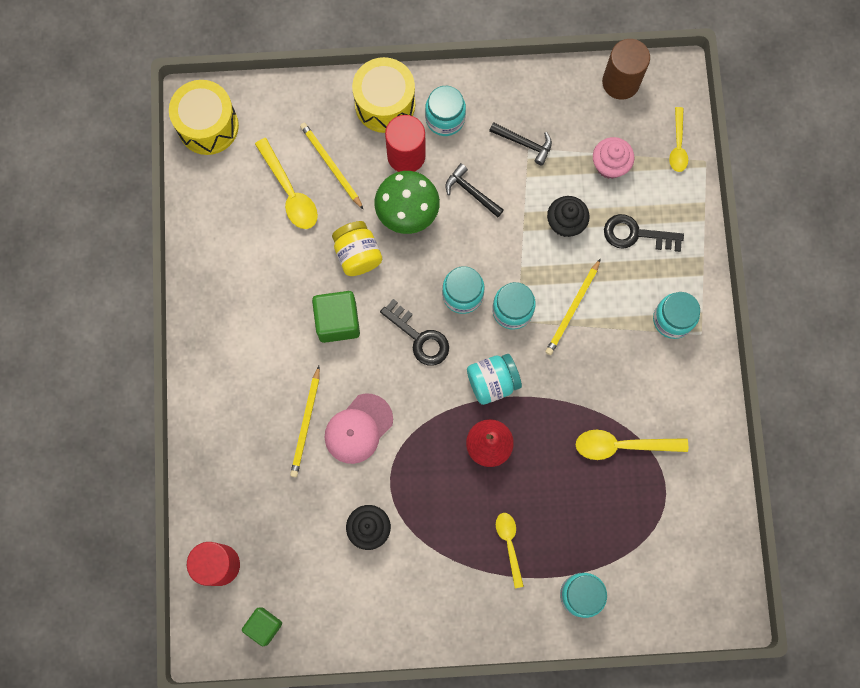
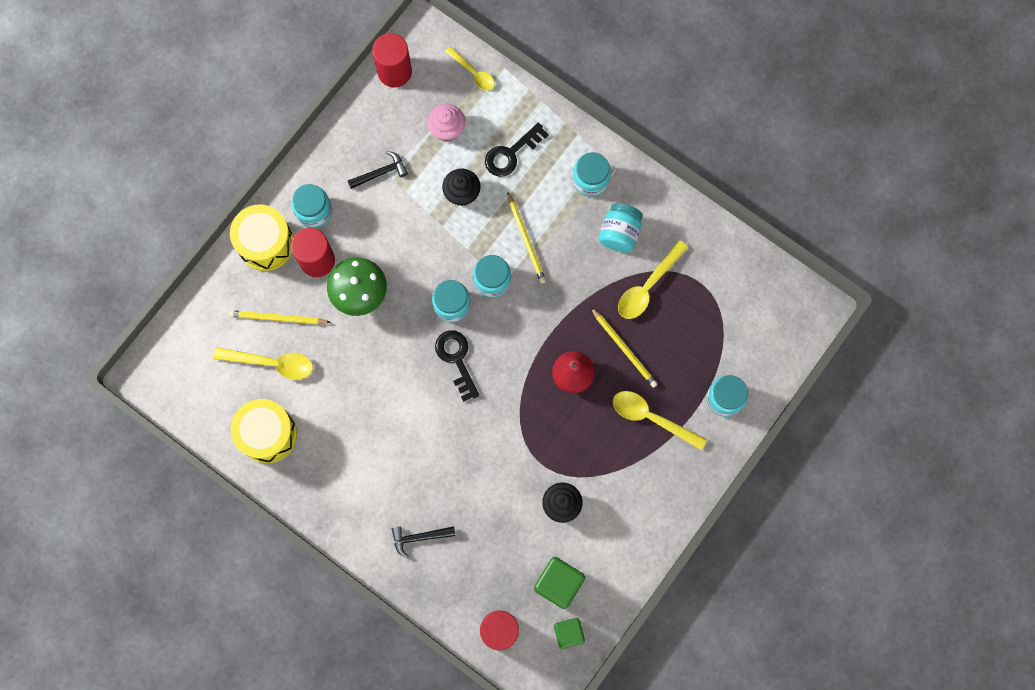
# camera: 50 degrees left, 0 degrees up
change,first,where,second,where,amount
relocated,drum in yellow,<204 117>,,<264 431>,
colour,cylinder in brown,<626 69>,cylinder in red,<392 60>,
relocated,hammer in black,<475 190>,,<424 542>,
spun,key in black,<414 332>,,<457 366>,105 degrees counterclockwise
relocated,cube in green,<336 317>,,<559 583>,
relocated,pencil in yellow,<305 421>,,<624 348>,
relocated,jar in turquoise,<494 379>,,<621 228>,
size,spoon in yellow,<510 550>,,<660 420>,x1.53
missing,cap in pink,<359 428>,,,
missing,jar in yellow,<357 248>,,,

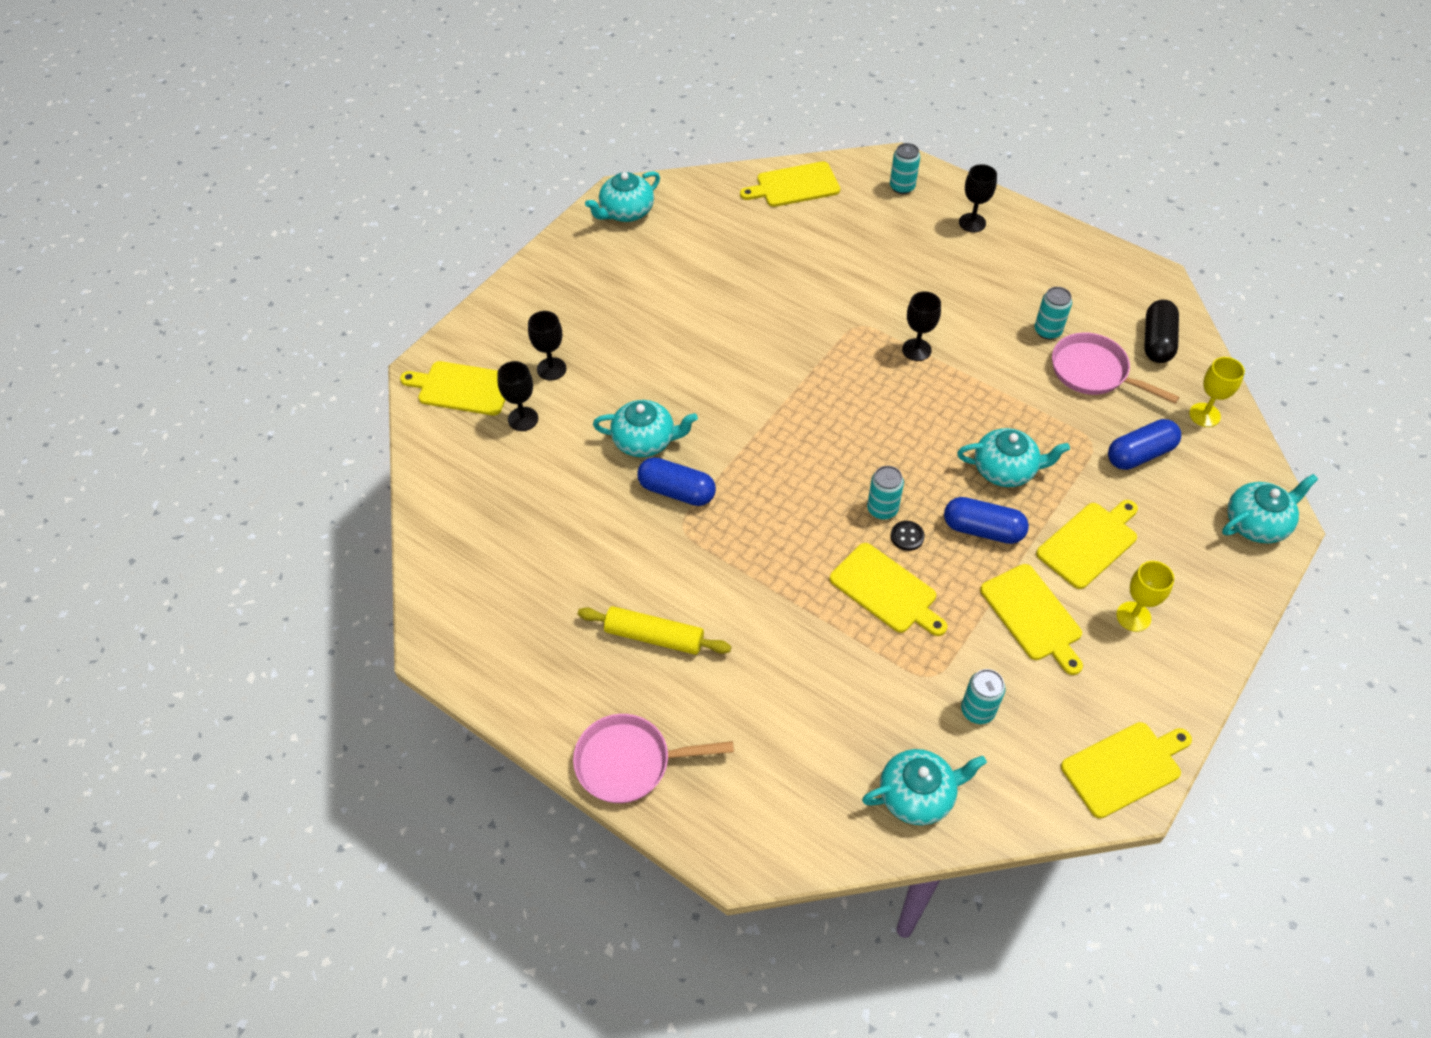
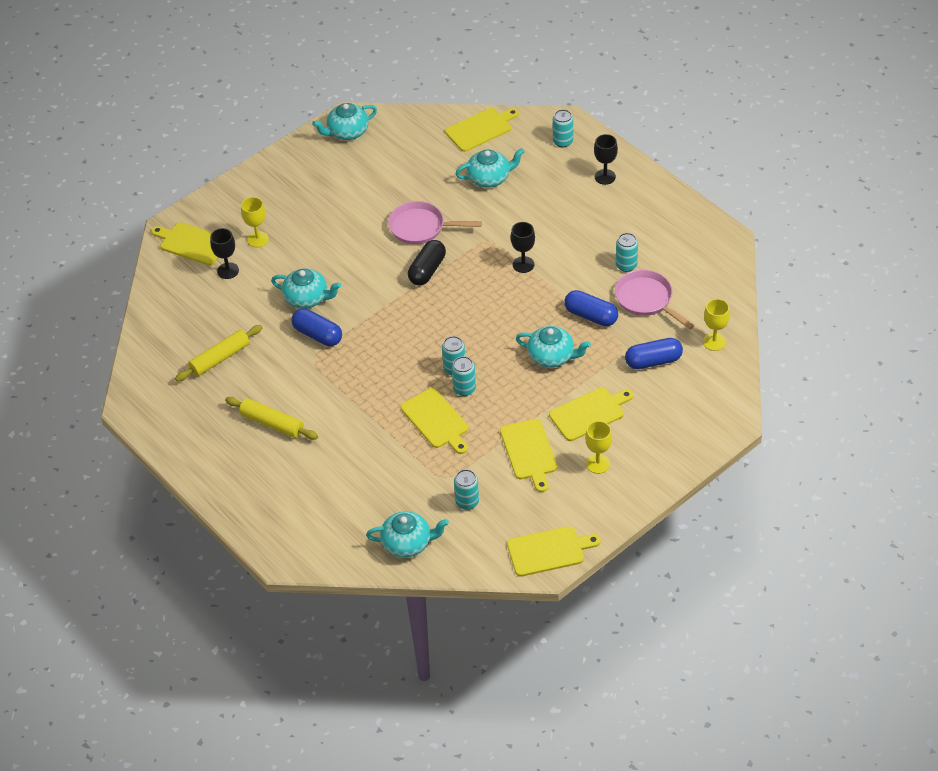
# camera: 15 degrees right, 5 degrees down
change,first,where,second,where,amount
appeared,,,rolling pin in yellow,<219 353>,
colour,goblet in black,<547 345>,goblet in yellow,<255 222>,
relocated,pan in pink,<653 758>,,<435 223>,
relocated,capsule in black,<1161 331>,,<427 263>,
spun,cutting board in yellow,<790 184>,,<482 130>,150 degrees clockwise
exchanged,button in black,<908 536>,can in turquoise,<464 376>,
relocated,teapot in turquoise,<1270 508>,,<490 168>,
relocated,capsule in blue,<986 520>,,<591 308>,

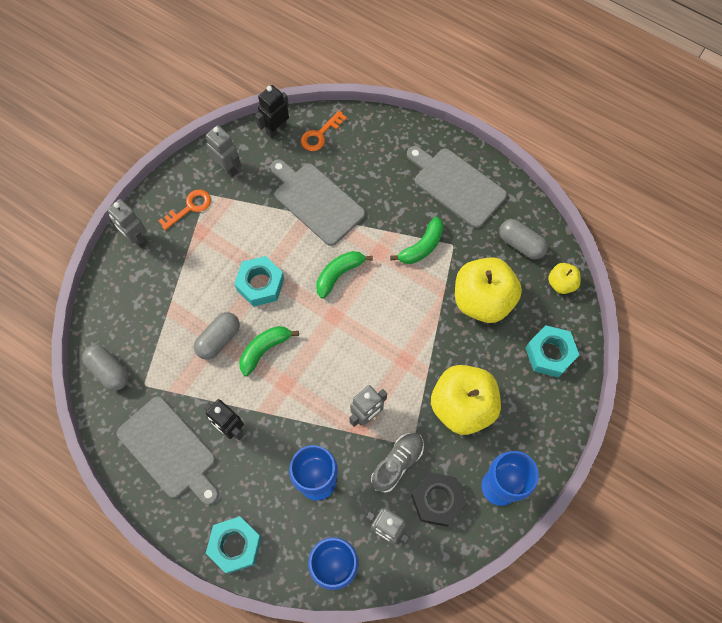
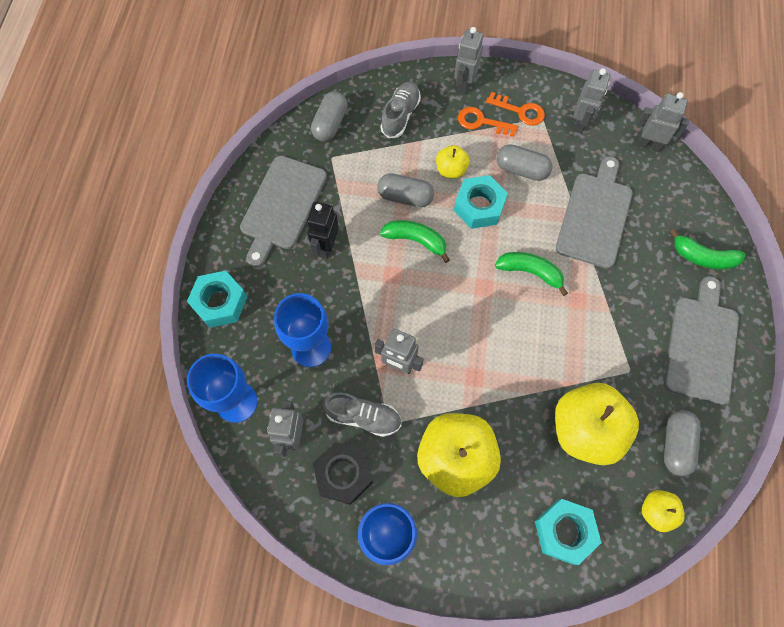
# camera: 65 degrees right, 0 degrees up
change,first,where,second,where,amount
appeared,,,shoe in grey,<400 110>,
appeared,,,apple in yellow,<453 162>,
relocated,key in orange,<324 131>,,<488 122>,
appeared,,,capsule in grey,<524 162>,
colour,robot in black,<272 111>,robot in grey,<663 122>,
relocated,banana in green,<417 240>,,<708 249>,

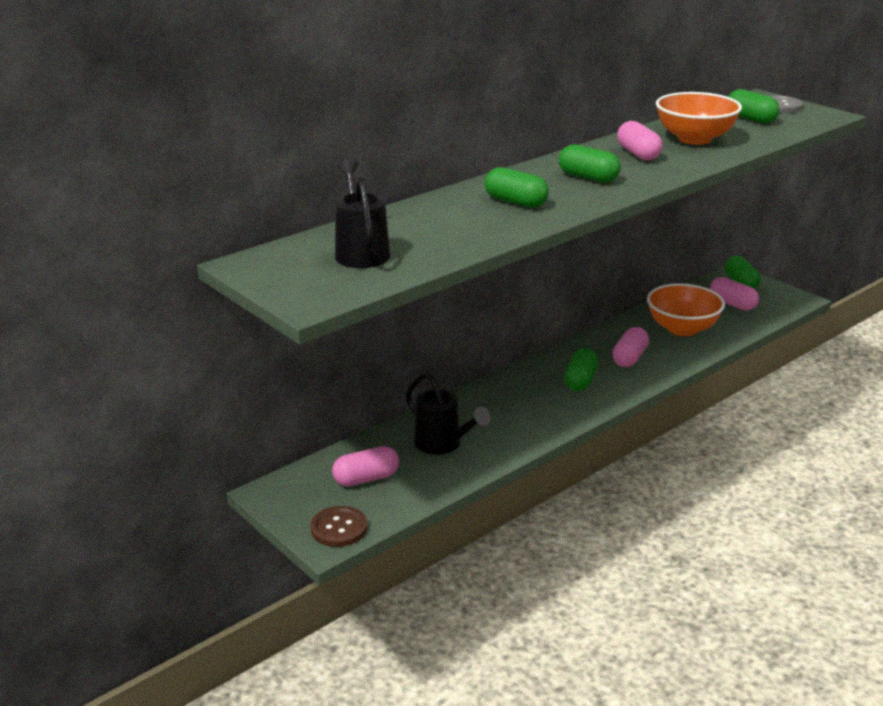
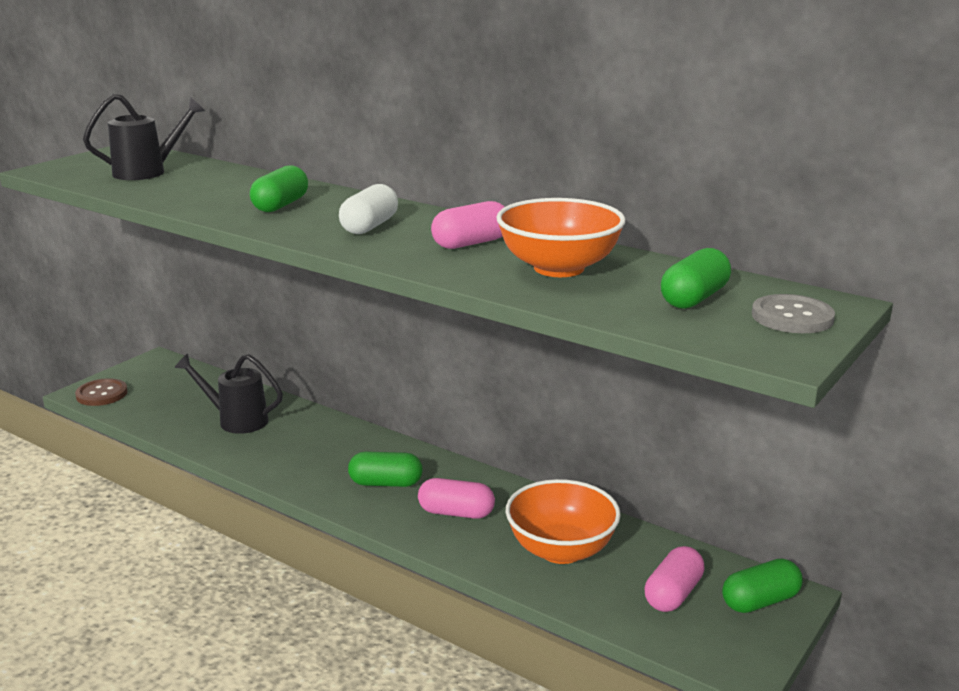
# camera: 75 degrees right, 5 degrees down
change,first,where,second,where,amount
spun,watering can in black,<448 413>,,<228 394>,75 degrees clockwise
colour,capsule in green,<590 163>,capsule in white,<368 209>,
missing,capsule in pink,<365 466>,,,

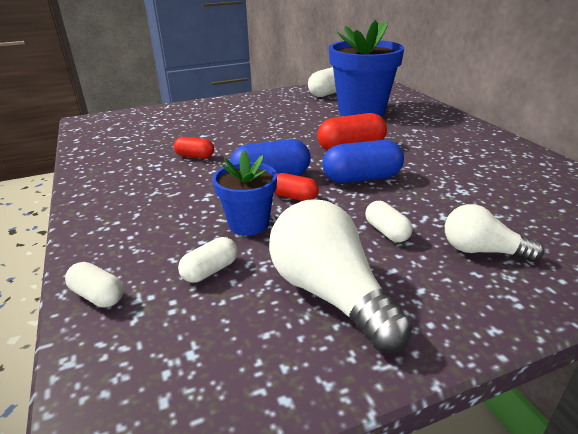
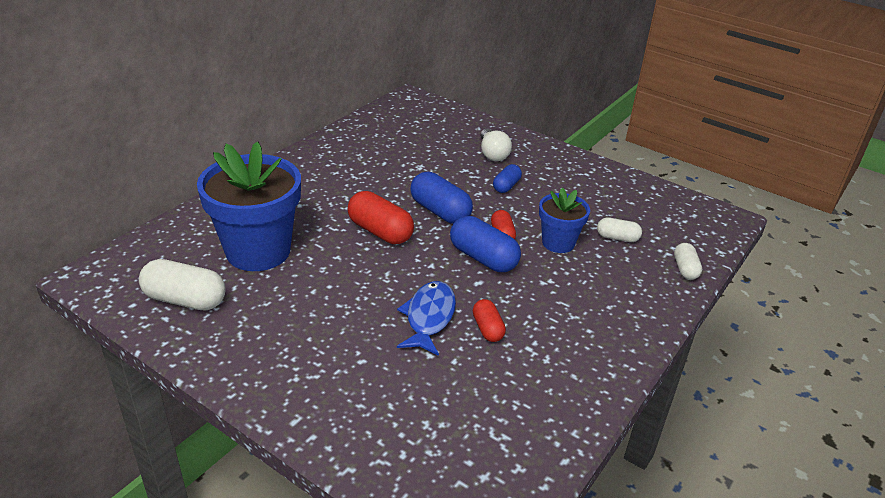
# camera: 125 degrees left, 5 degrees up
change,first,where,second,where,amount
appeared,,,fish in blue,<426 318>,
colour,capsule in white,<389 221>,capsule in blue,<507 178>,
missing,light bulb in white,<341 276>,,,

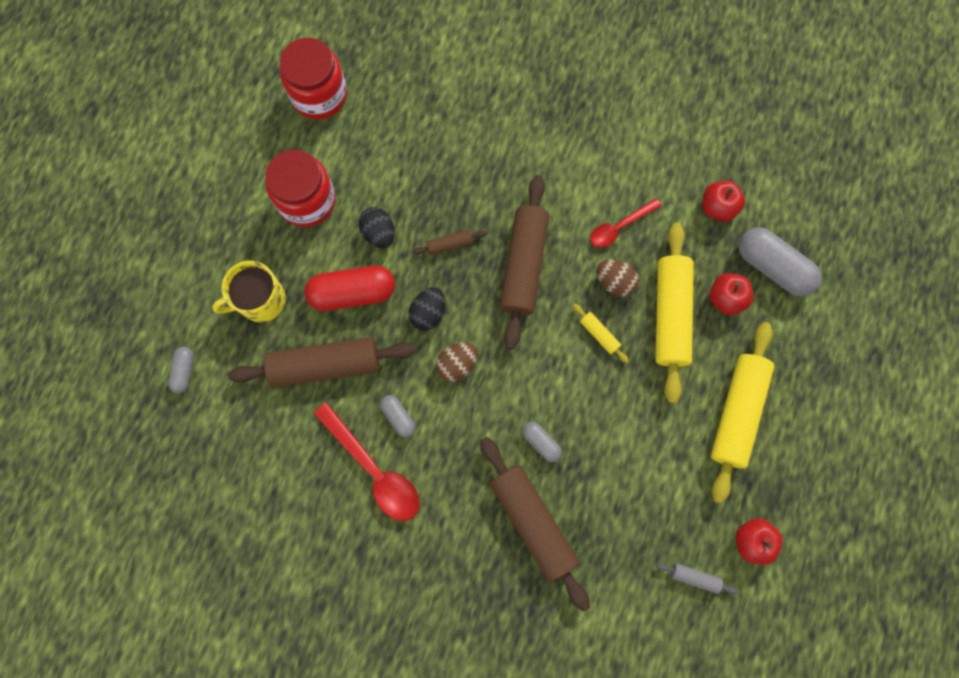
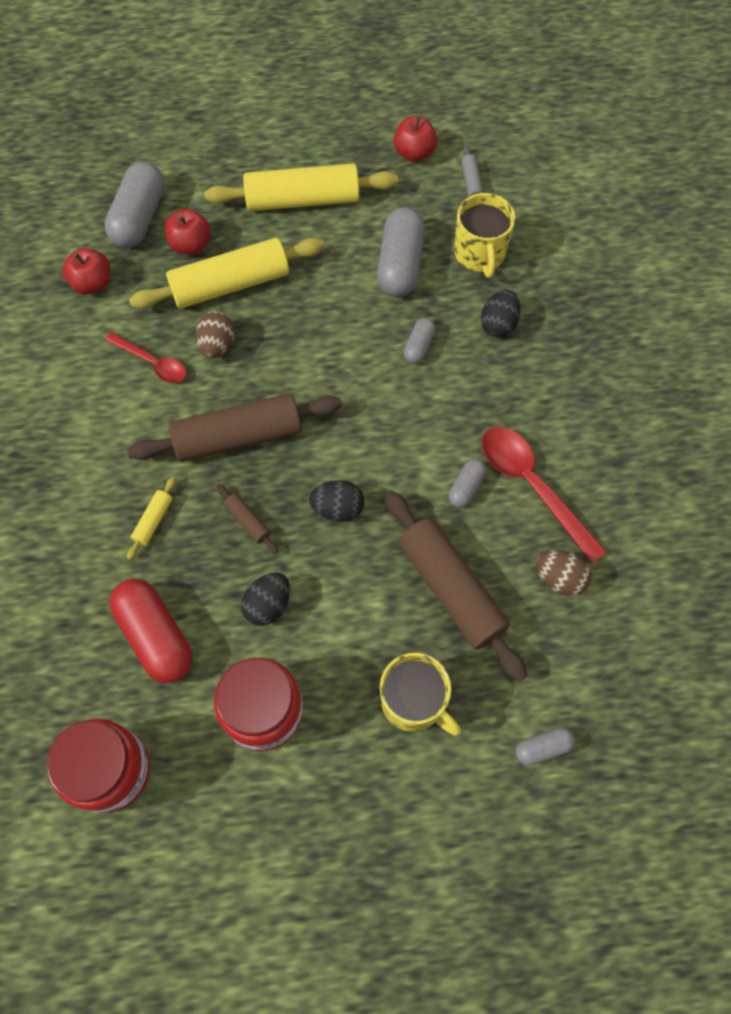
# camera: 115 degrees left, 10 degrees down
change,first,where,second,where,amount
relocated,capsule in red,<349 288>,,<151 631>,
relocated,rolling pin in yellow,<601 333>,,<151 518>,
appeared,,,capsule in grey,<401 252>,
appeared,,,mug in yellow,<484 235>,
exchanged,rolling pin in brown,<535 524>,egg in black,<501 313>,
spun,spoon in red,<366 461>,,<544 495>,60 degrees counterclockwise
relocated,egg in brown,<457 362>,,<563 573>,

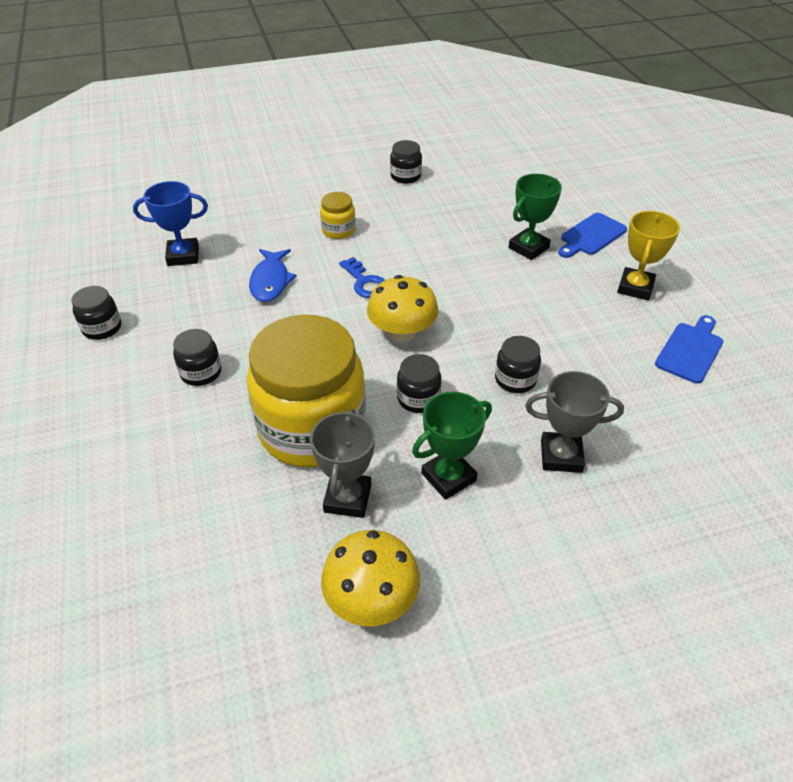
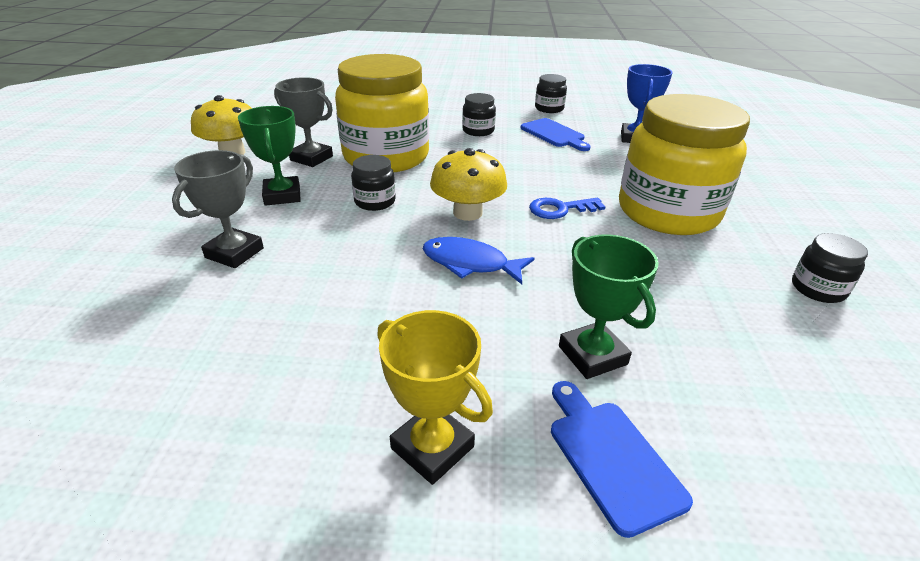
# camera: 110 degrees right, 10 degrees down
change,first,where,second,where,amount
relocated,fish in blue,<273 275>,,<479 260>,
relocated,cutting board in blue,<689 349>,,<556 134>,
size,jar in yellow,<338 215>,,<684 164>,x2.40
missing,jar in black,<518 364>,,,

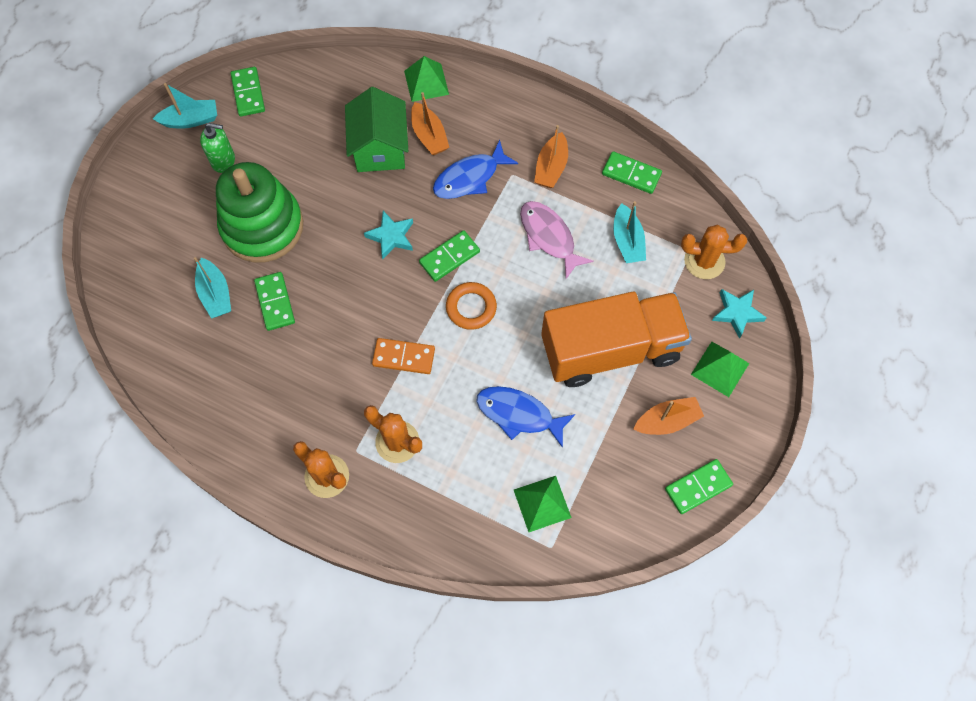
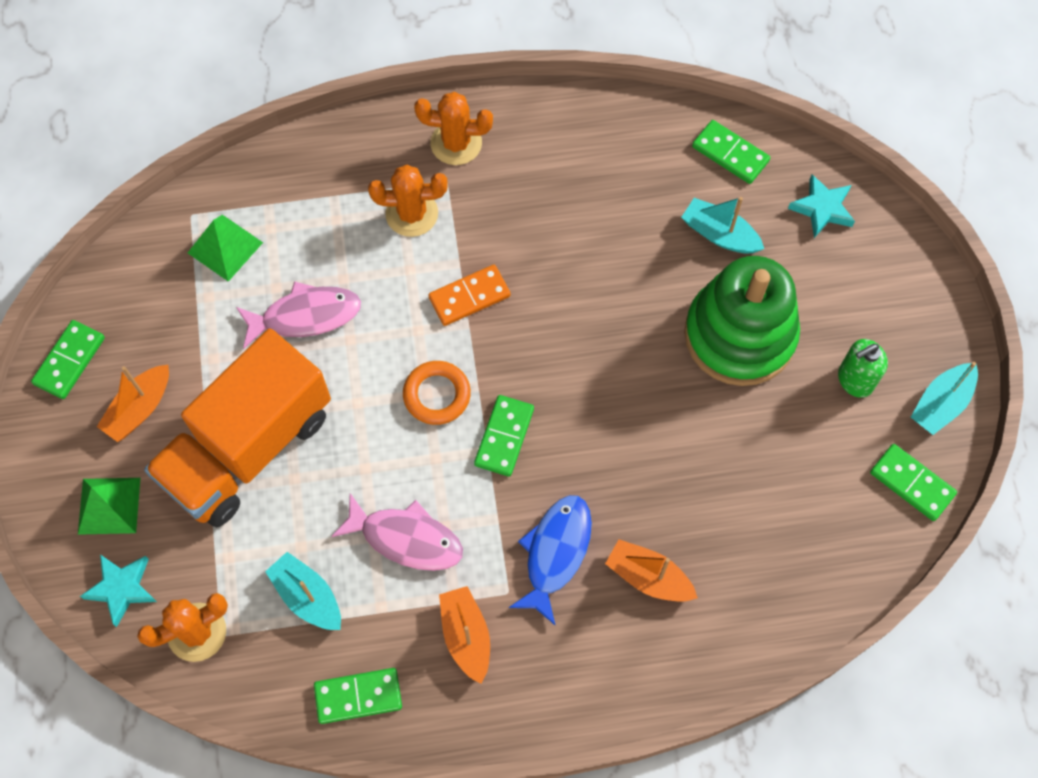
# camera: 145 degrees right, 0 degrees up
change,first,where,second,where,amount
colour,fish in blue,<525 417>,fish in pink,<298 315>,
relocated,domino in green,<274 301>,,<731 152>,
relocated,star in turquoise,<388 235>,,<821 206>,
missing,house in green,<376 129>,,,
missing,pyramid in green,<426 79>,,,

